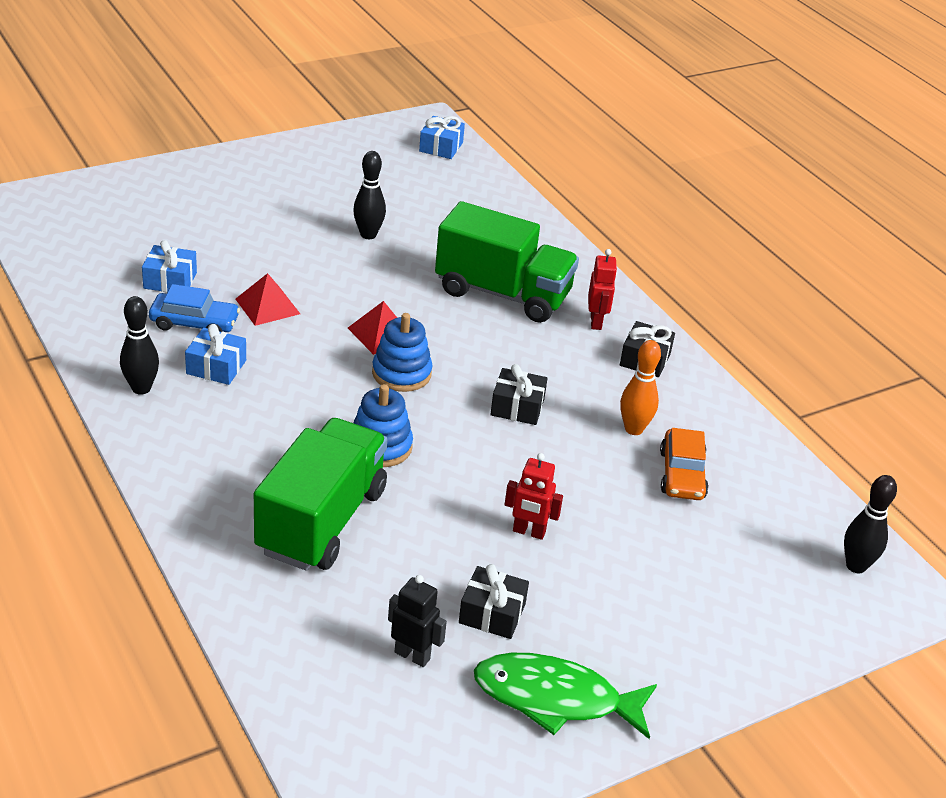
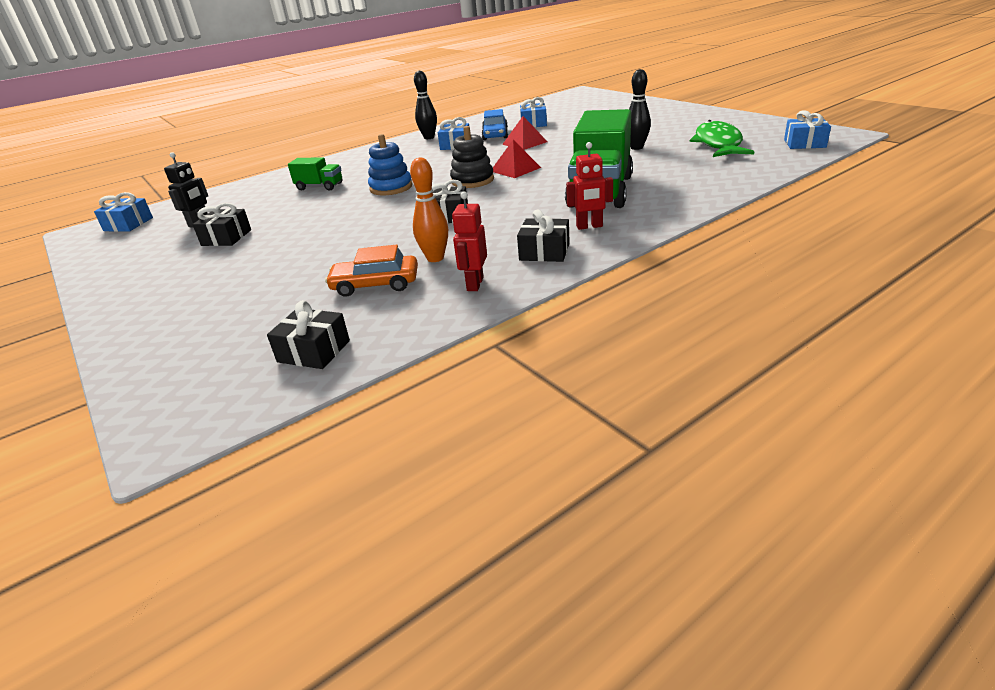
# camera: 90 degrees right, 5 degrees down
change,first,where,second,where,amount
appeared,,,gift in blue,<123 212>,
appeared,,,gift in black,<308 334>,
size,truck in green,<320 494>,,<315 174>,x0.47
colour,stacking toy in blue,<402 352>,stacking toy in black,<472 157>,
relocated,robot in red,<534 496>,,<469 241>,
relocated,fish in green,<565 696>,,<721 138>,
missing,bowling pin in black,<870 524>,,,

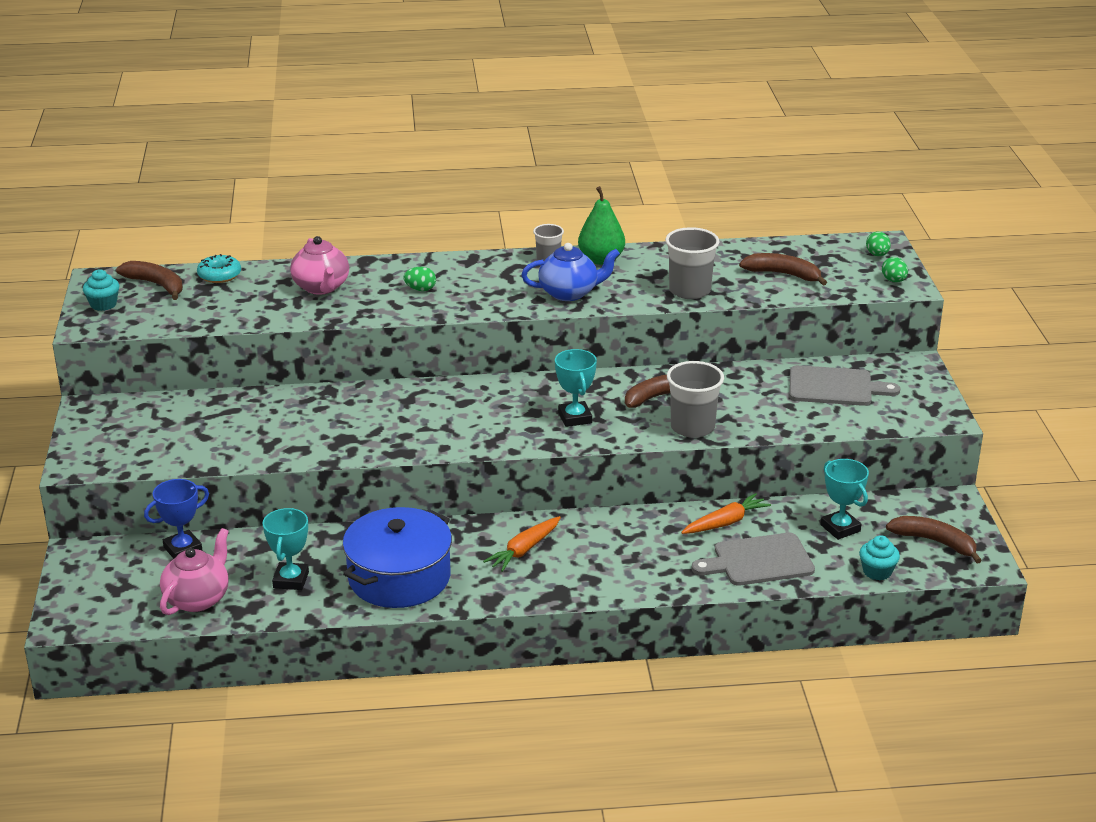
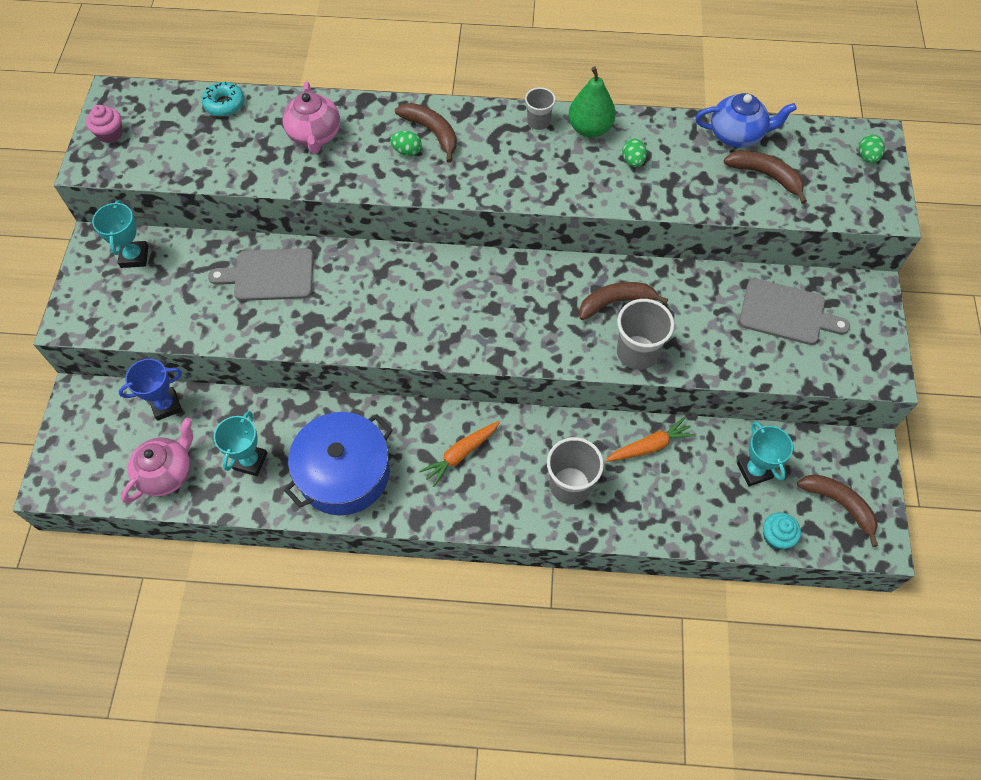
# camera: 10 degrees right, 30 degrees up
change,first,where,second,where,amount
colour,cupcake in turquoise,<101 290>,cupcake in pink,<104 124>,
relocated,trophy in turquoise,<576 388>,,<120 234>,
relocated,cutting board in grey,<753 559>,,<261 274>,
relocated,banana in brown,<149 280>,,<426 133>,
relocated,cup in grey,<692 263>,,<575 470>,
relocated,egg in green,<895 269>,,<634 153>,
relocated,teapot in blue,<571 272>,,<746 120>,

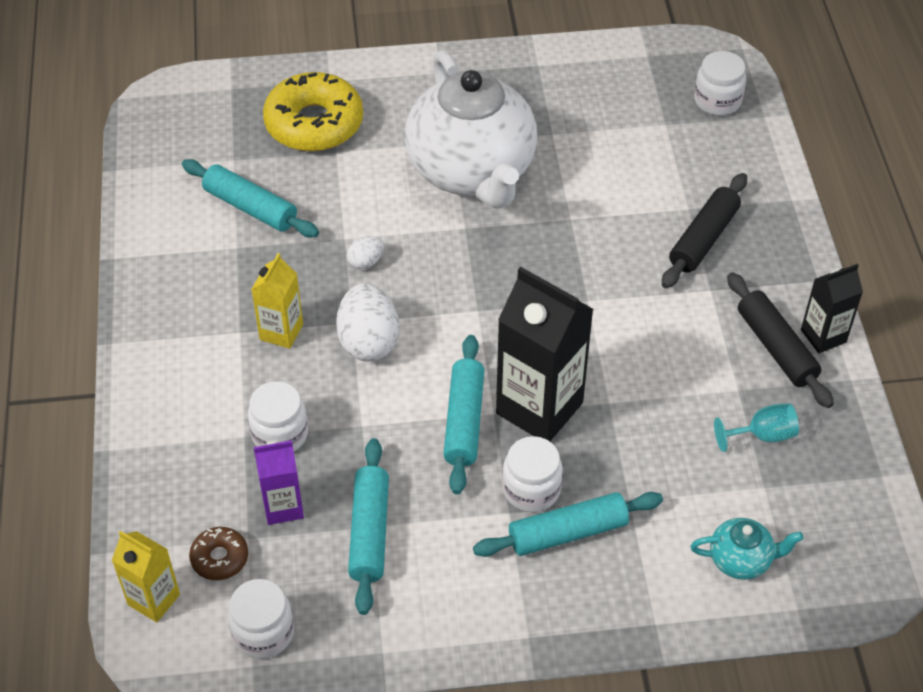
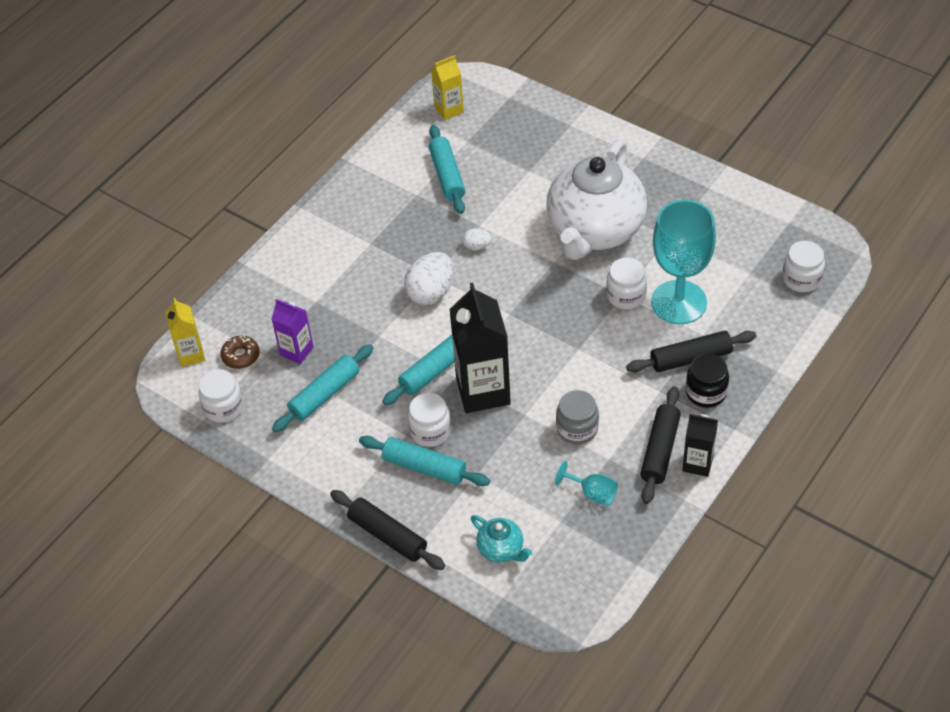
# camera: 45 degrees right, 0 degrees up
change,first,where,second,where,amount
appeared,,,rolling pin in black,<387 530>,
relocated,carton in yellow,<277 301>,,<447 87>,
appeared,,,jar in grey,<577 417>,
relocated,jar in white,<278 416>,,<626 283>,
appeared,,,goblet in turquoise,<683 262>,
appeared,,,jar in black,<707 381>,
missing,donut in yellow,<313 111>,,,

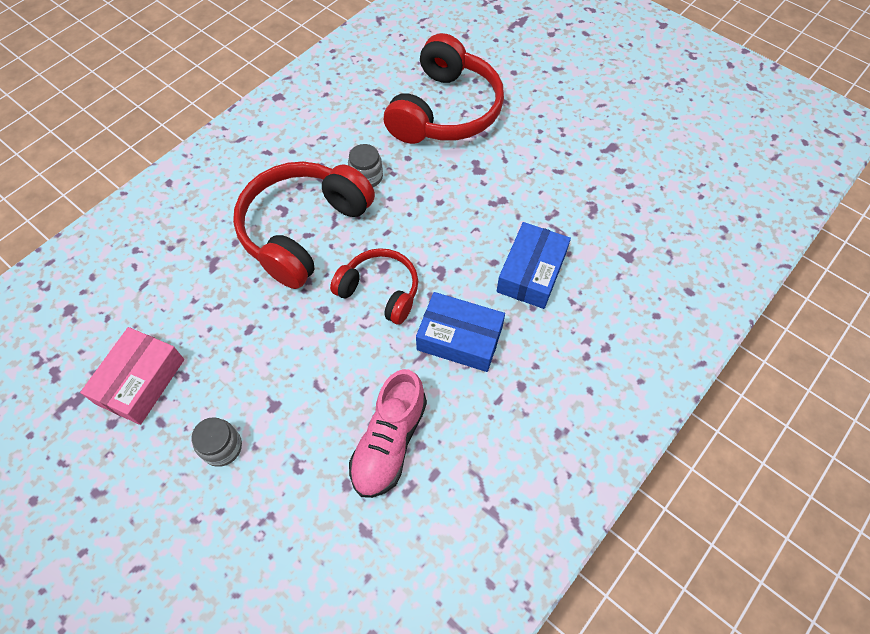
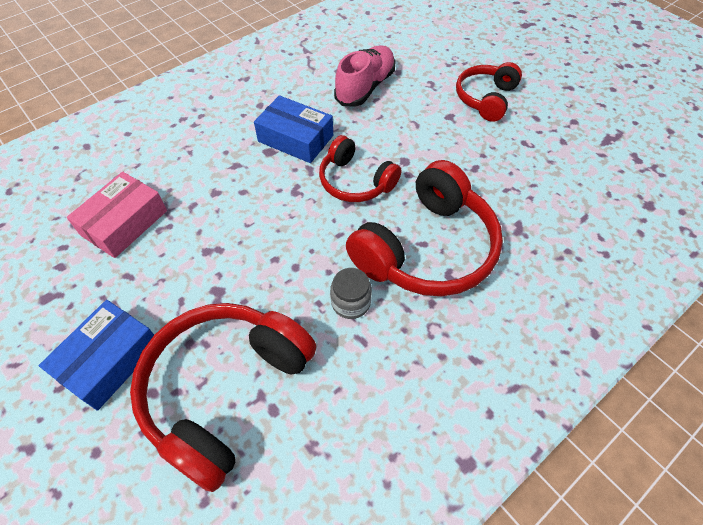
# camera: 170 degrees left, 5 degrees down
change,first,where,second,where,amount
relocated,box in blue,<534 265>,,<96 355>,
relocated,box in pink,<132 376>,,<117 215>,
exchanged,jar in grey,<216 442>,headphones in red,<489 92>,

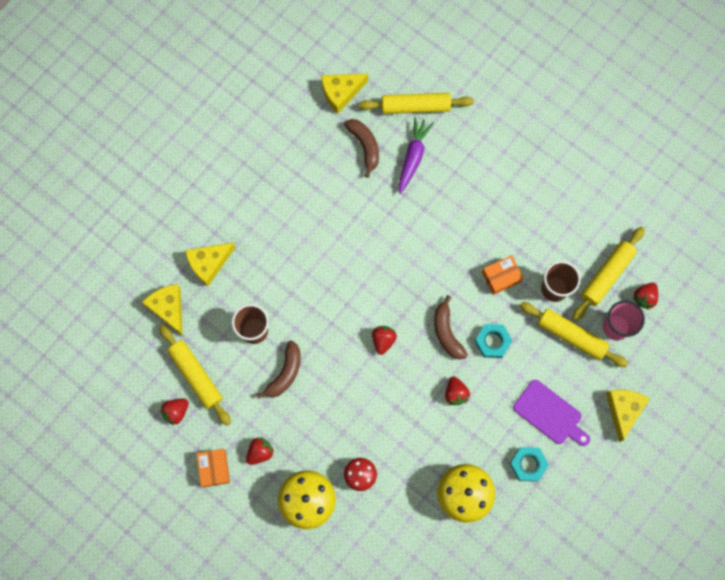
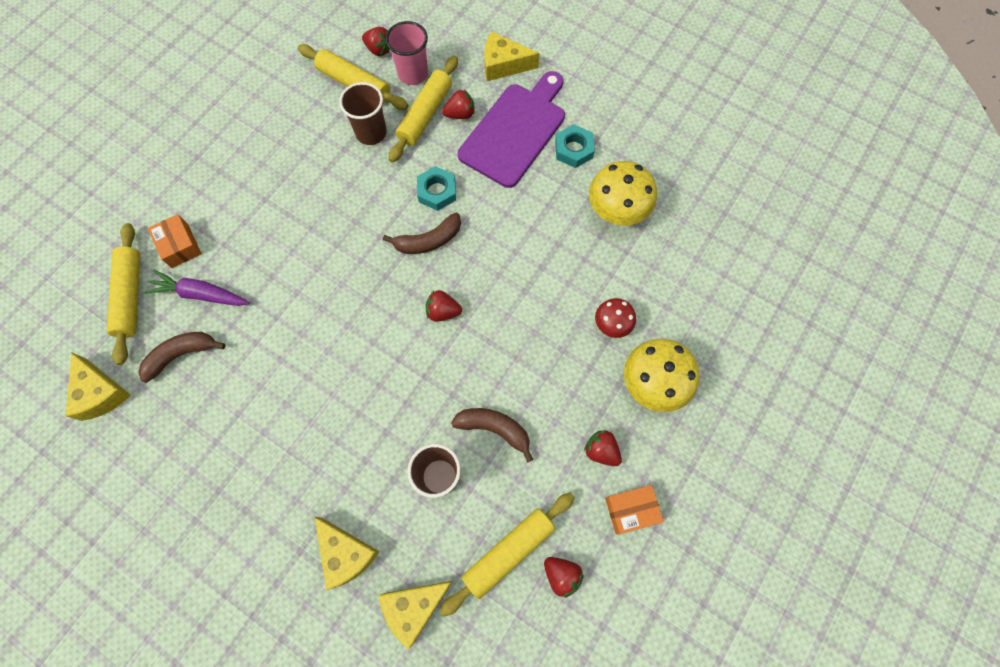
# camera: 95 degrees left, 5 degrees down
change,first,where,second,where,amount
relocated,box in orange,<502 275>,,<175 241>,
relocated,strawberry in red,<457 391>,,<458 104>,
size,cutting board in purple,<551 413>,,<511 129>,x1.54

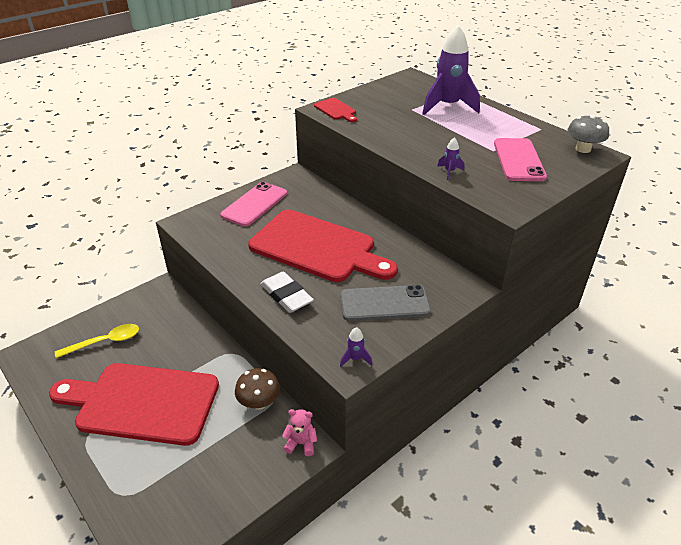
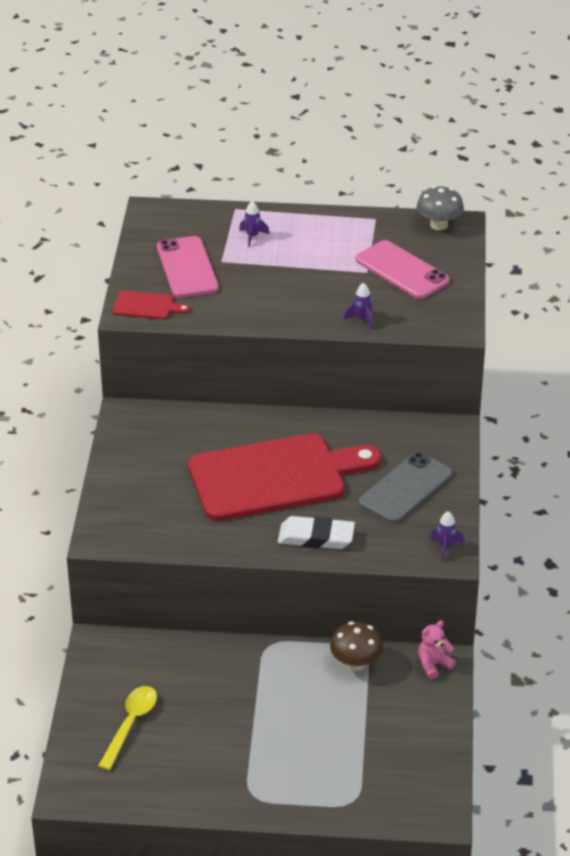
# camera: 45 degrees left, 0 degrees up
change,first,where,second,where,amount
relocated,phone in pink,<253 204>,,<188 267>,
size,rocket in purple,<451 70>,,<254 224>,x0.40
missing,cutting board in red,<134 404>,,,

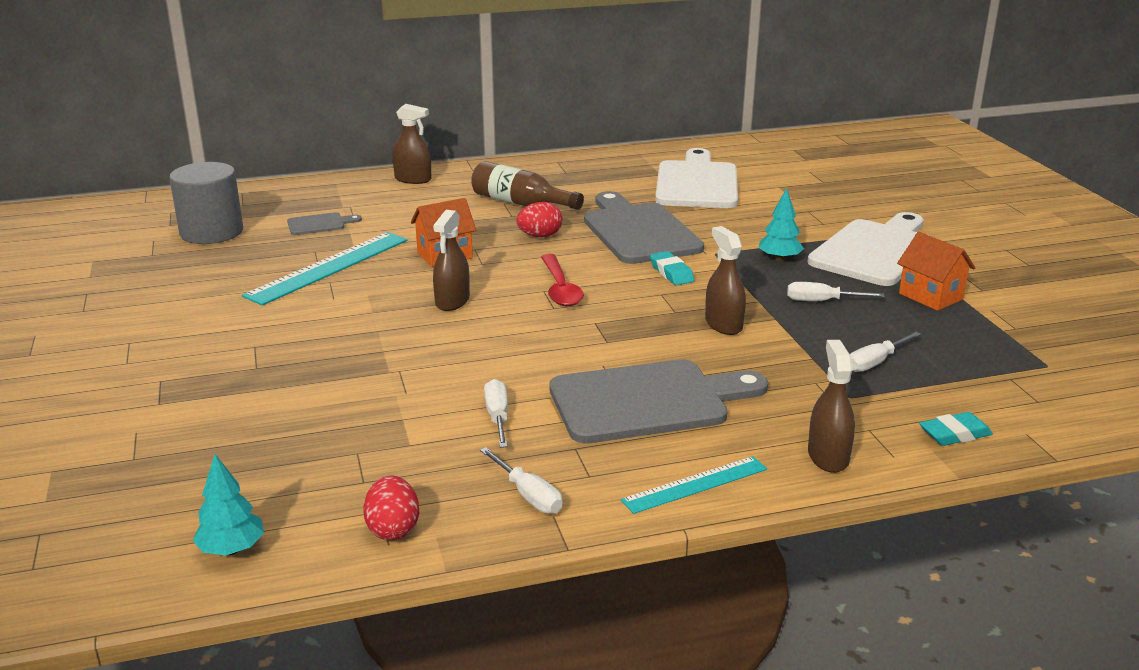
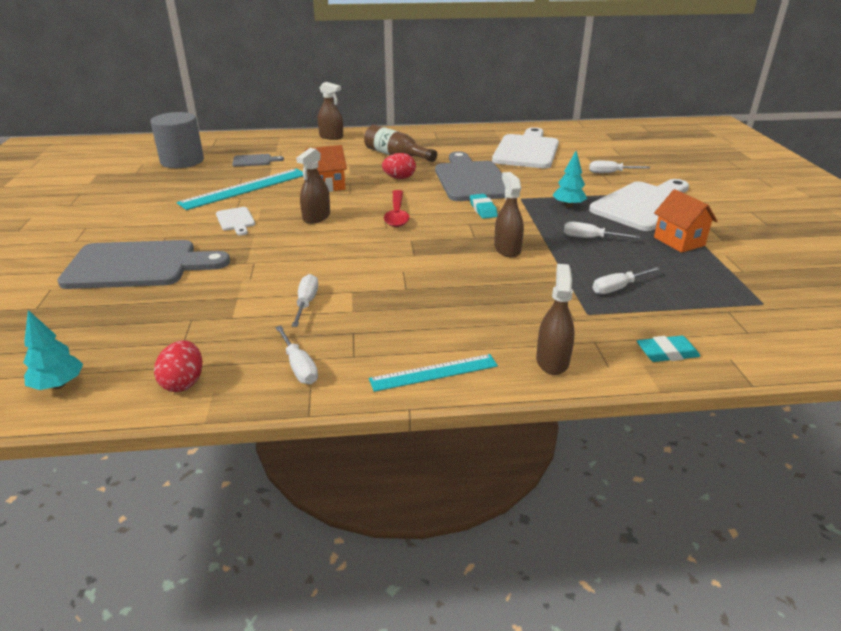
# camera: 10 degrees right, 5 degrees up
change,first,where,second,where,amount
relocated,cutting board in grey,<658 401>,,<143 264>,
appeared,,,cutting board in white,<235 221>,
appeared,,,screwdriver in white,<619 167>,

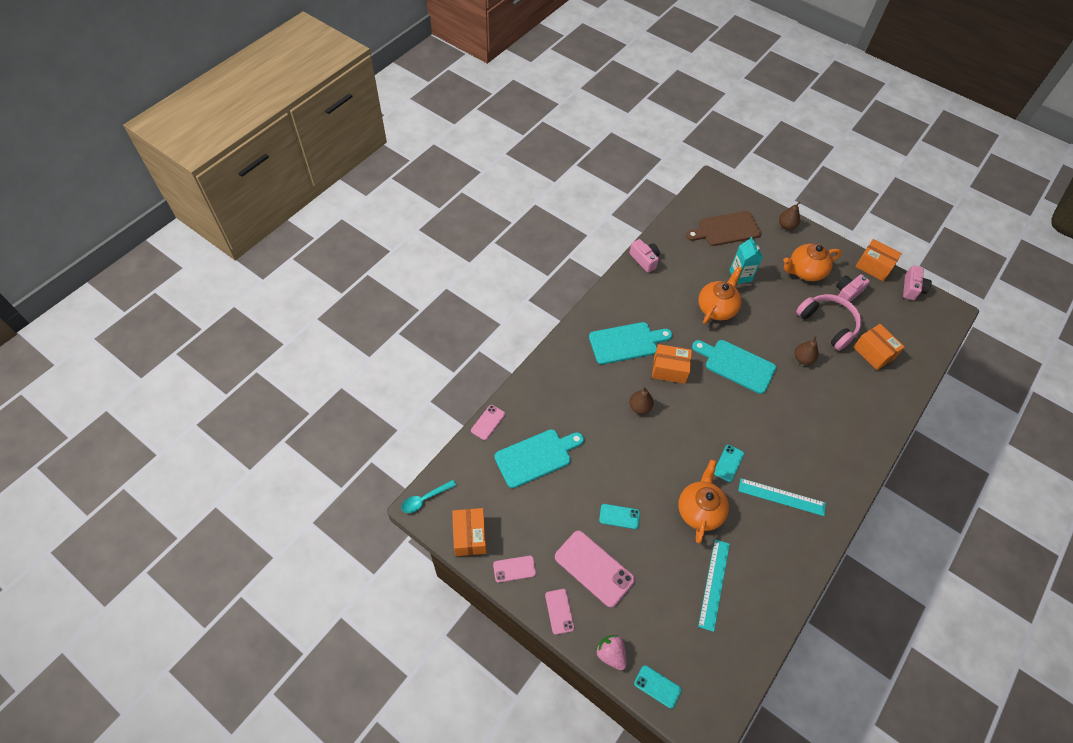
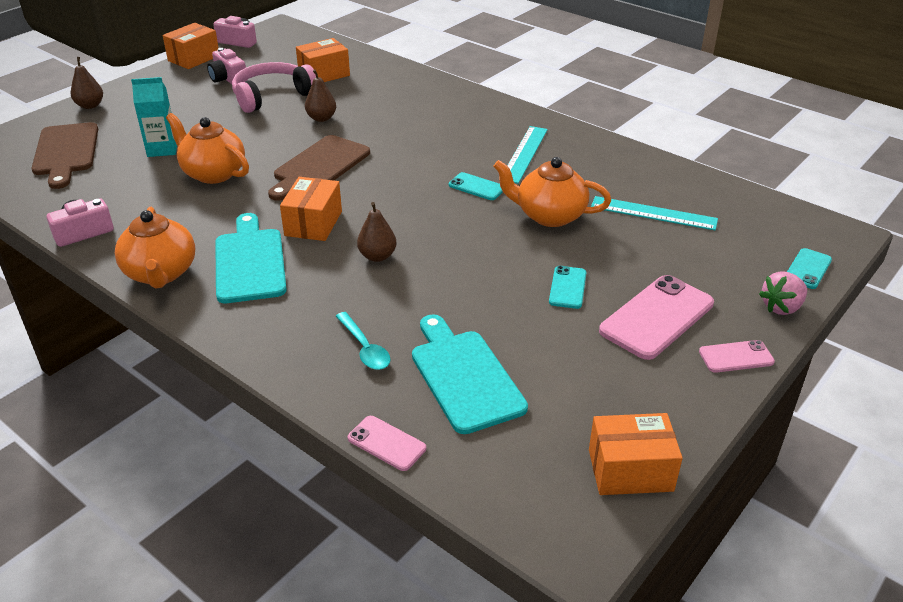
# camera: 85 degrees left, 20 degrees down
change,first,where,second,where,amount
relocated,teapot in orange,<813 262>,,<155 248>,
colour,cutting board in turquoise,<734 367>,cutting board in brown,<319 168>,
relocated,spoon in turquoise,<428 496>,,<363 341>,
missing,phone in pink,<514 569>,,,

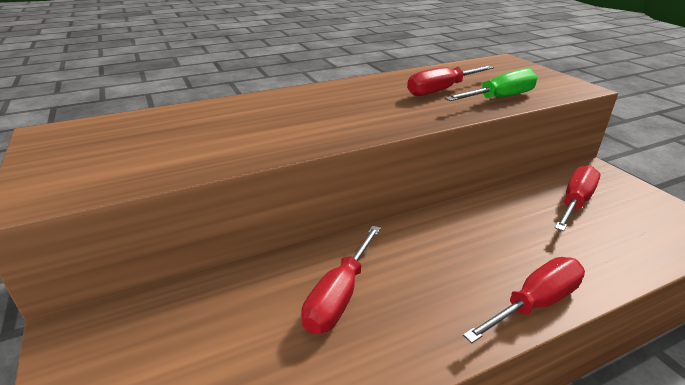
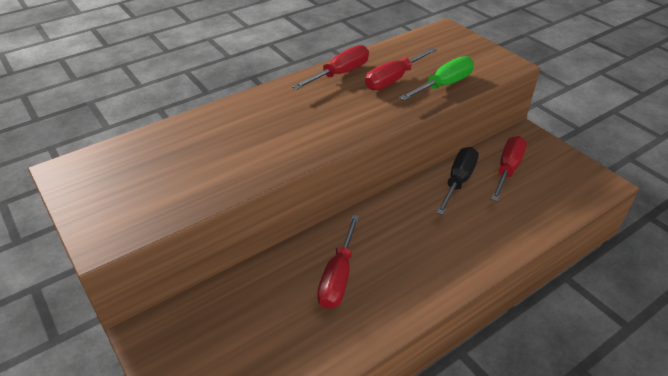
# camera: 10 degrees left, 10 degrees up
change,first,where,second,where,amount
relocated,screwdriver in red,<524 300>,,<330 67>,
appeared,,,screwdriver in black,<457 181>,

